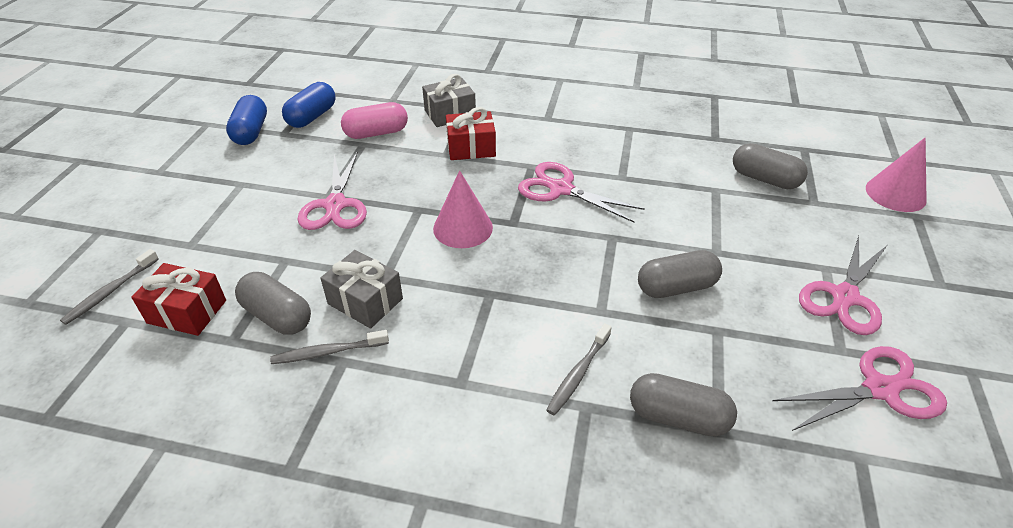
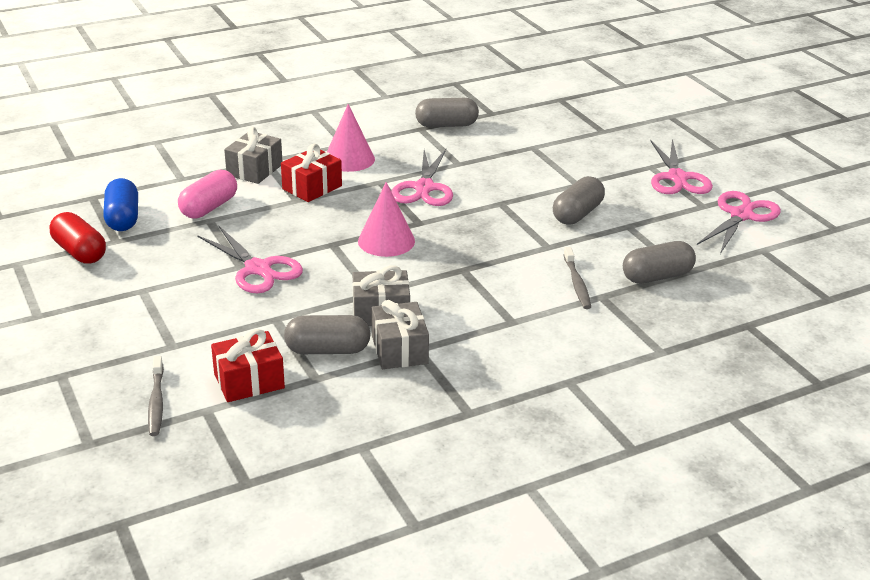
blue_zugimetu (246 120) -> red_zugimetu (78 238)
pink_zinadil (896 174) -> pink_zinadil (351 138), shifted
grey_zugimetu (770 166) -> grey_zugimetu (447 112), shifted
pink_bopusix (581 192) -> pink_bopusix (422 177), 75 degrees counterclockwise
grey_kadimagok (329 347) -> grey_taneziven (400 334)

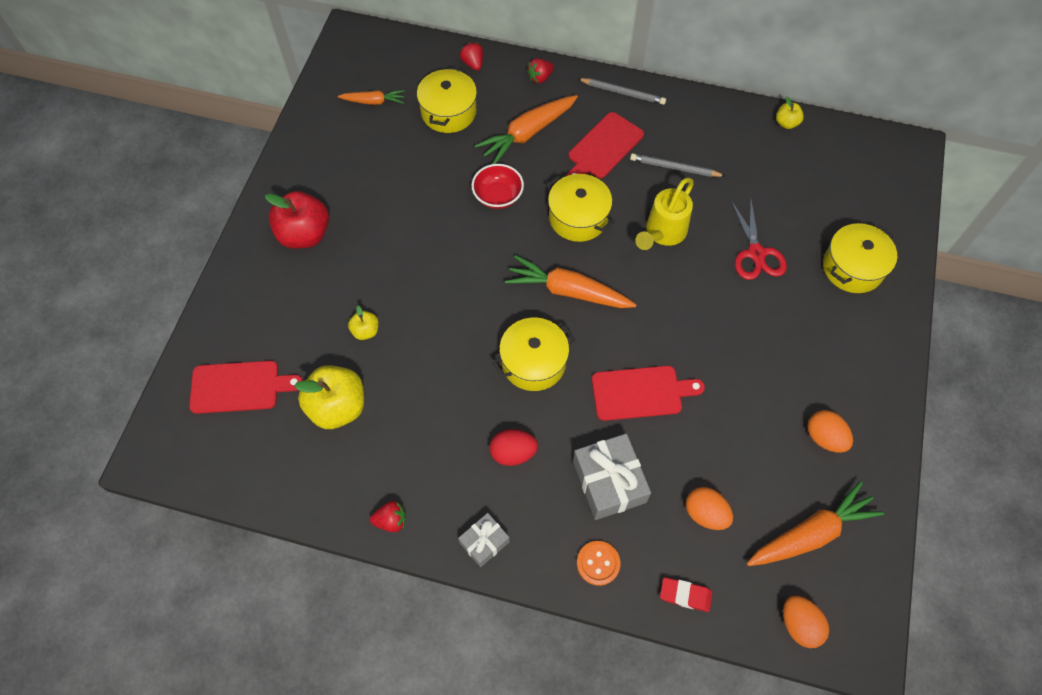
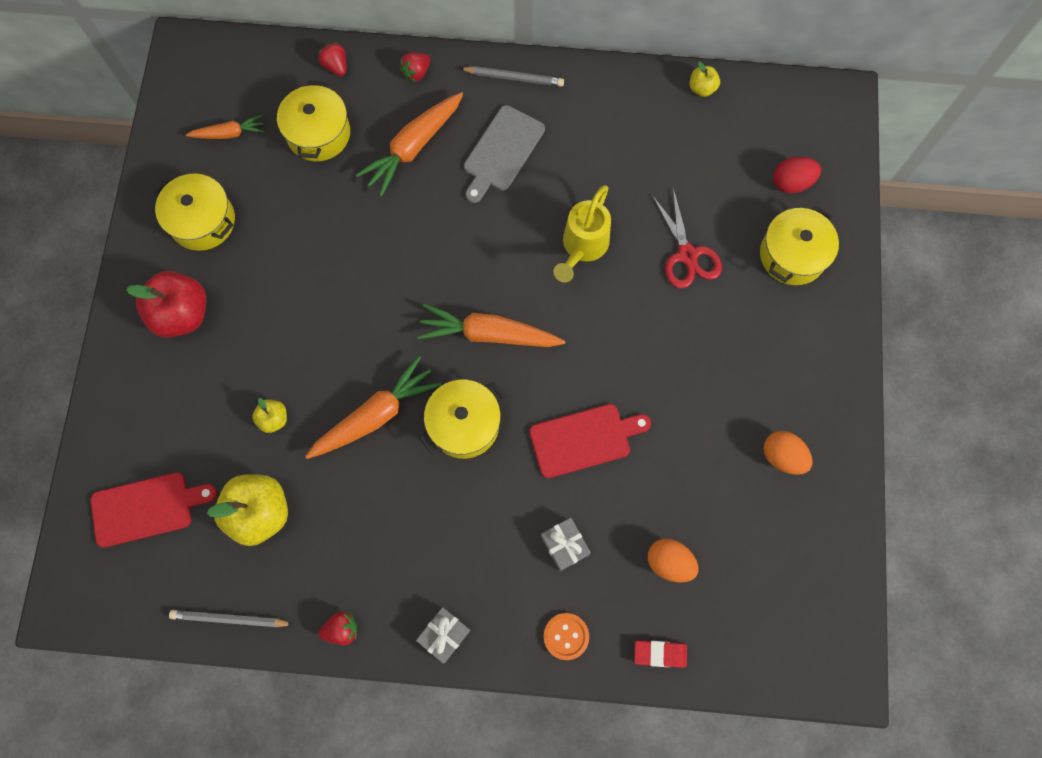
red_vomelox (605 145) -> grey_vomelox (504 154)
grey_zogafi (677 165) -> grey_zogafi (231 619), shifted
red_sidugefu (497 186) -> none
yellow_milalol (580 208) -> yellow_milalol (194 212), shifted
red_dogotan (514 447) -> red_dogotan (797 175), shifted
grey_taneziven (612 477) -> grey_taneziven (566 544), x0.58
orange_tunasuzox (815 523) -> orange_tunasuzox (373 407), shifted
orange_dogotan (806 622) -> none

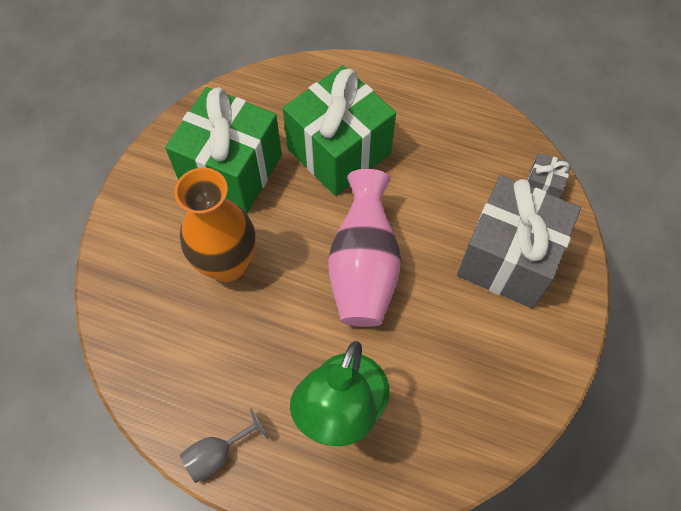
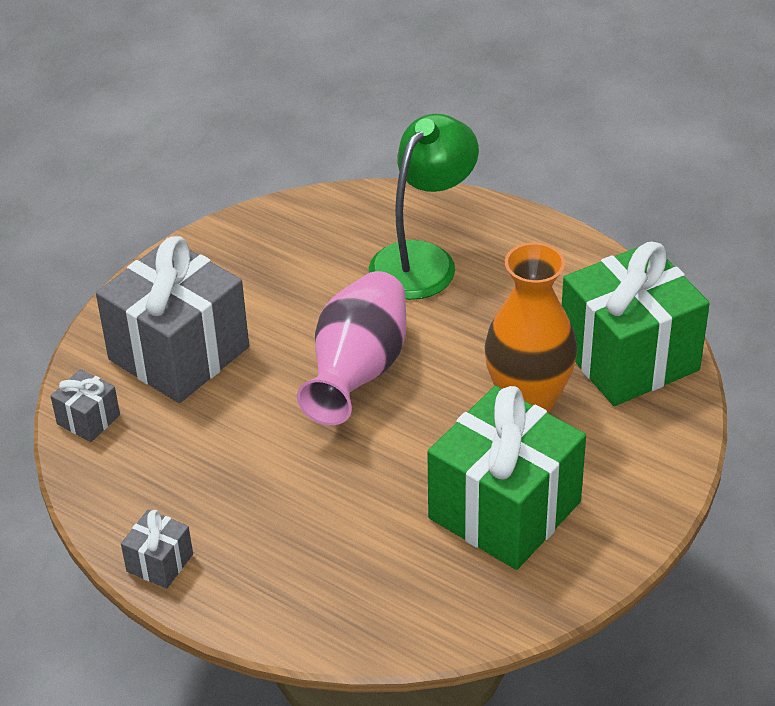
green_taneziven (339 130) -> green_taneziven (636 324), shifted
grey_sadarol (224 445) -> none
none -> grey_taneziven (157 549)

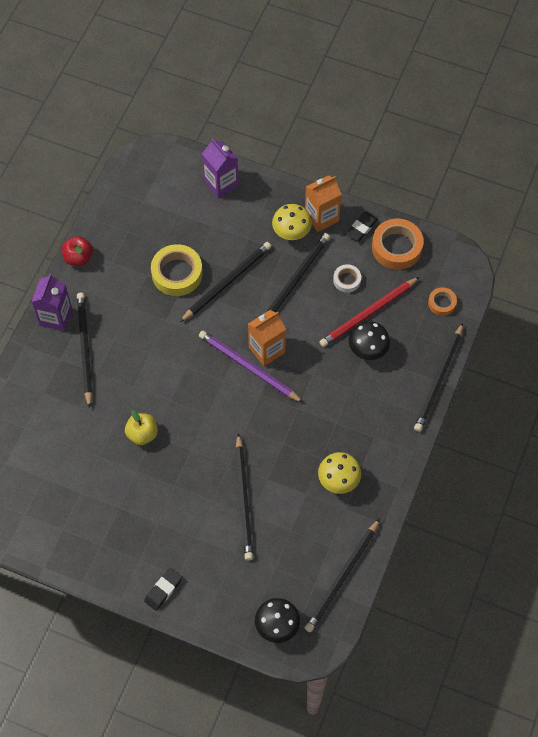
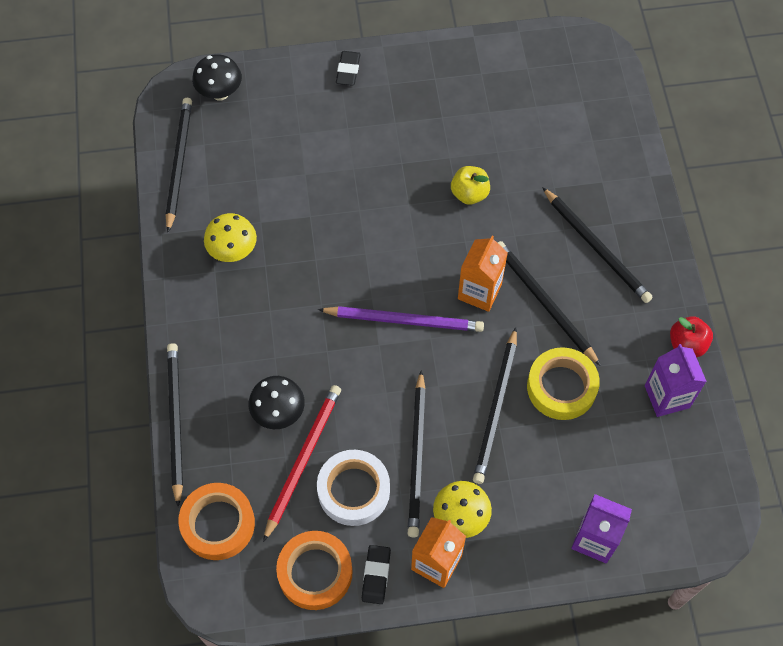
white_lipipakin (347 278) -> white_lipipakin (353 488), x1.84
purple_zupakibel (51 302) -> purple_zupakibel (676 380), shifted
orange_lipipakin (442 301) -> orange_lipipakin (216 521), x1.84
orange_zupakibel (267 338) -> orange_zupakibel (483 273), shifted
black_zogafi (244 497) -> black_zogafi (549 303), shifted

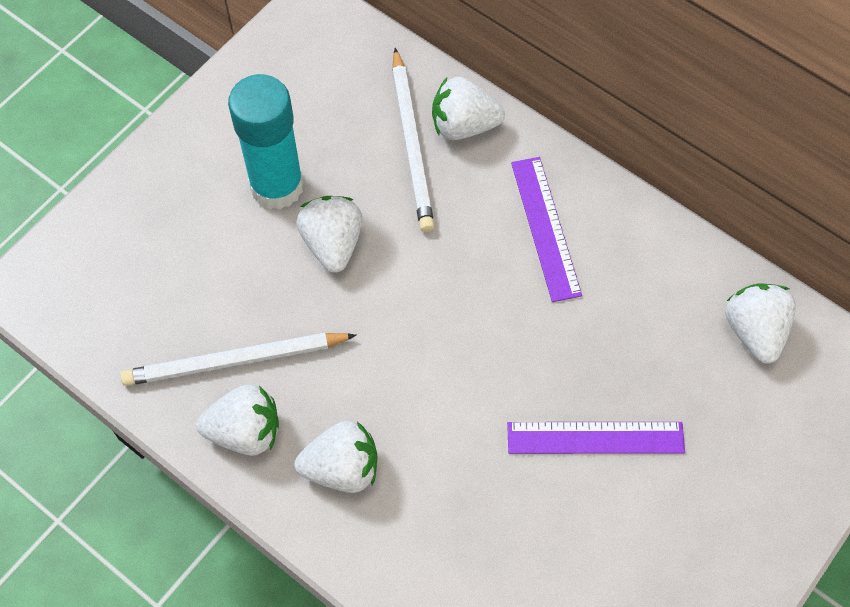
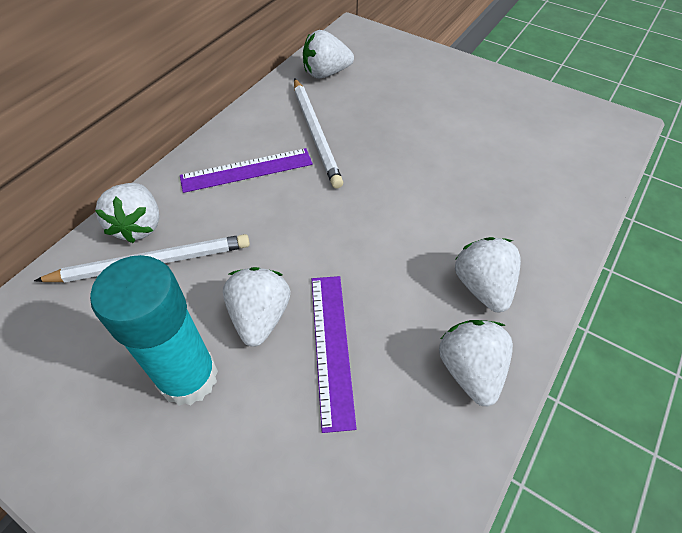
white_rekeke (329 234) -> white_rekeke (256 307), 105 degrees clockwise
white_zogafi (238 359) -> white_zogafi (318 133), shifted
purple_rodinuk (596 438) -> purple_rodinuk (334 354), shifted

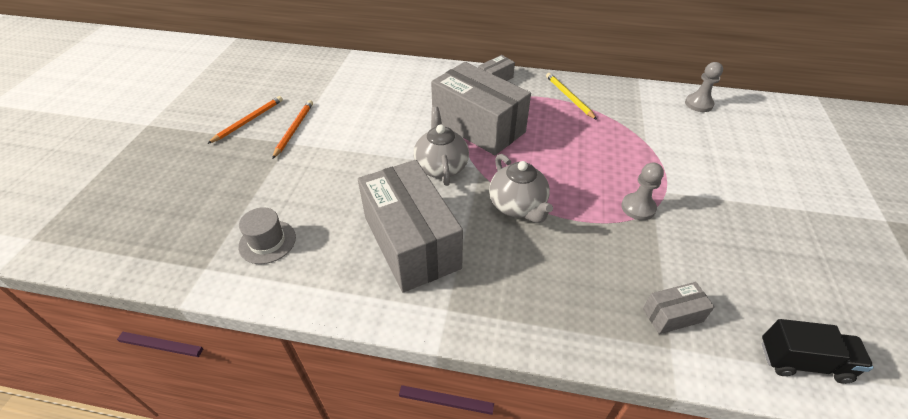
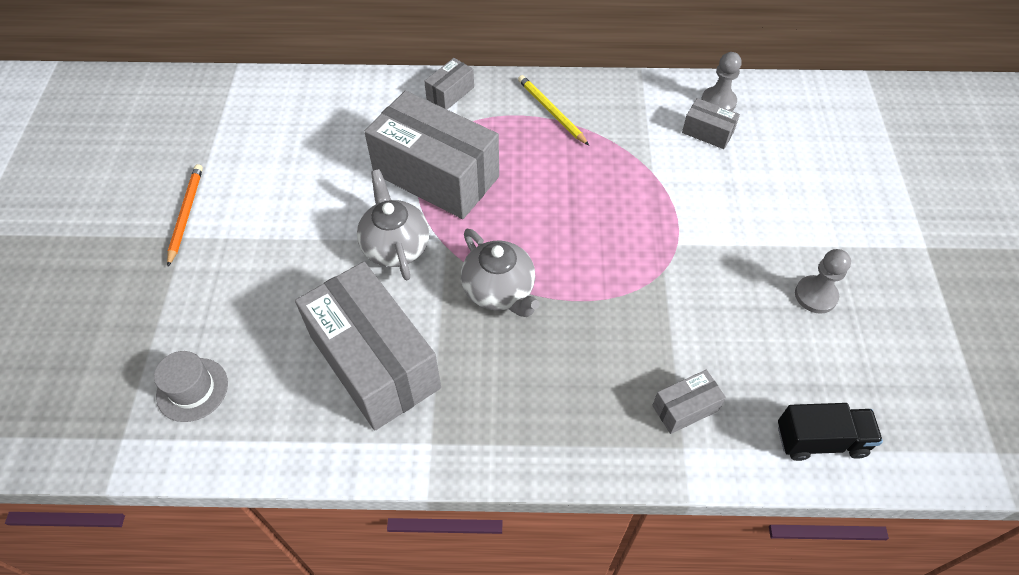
orange_zogafi (245 120) -> none
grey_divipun (642 191) -> grey_divipun (823 281), shifted
none -> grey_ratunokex (711 123)

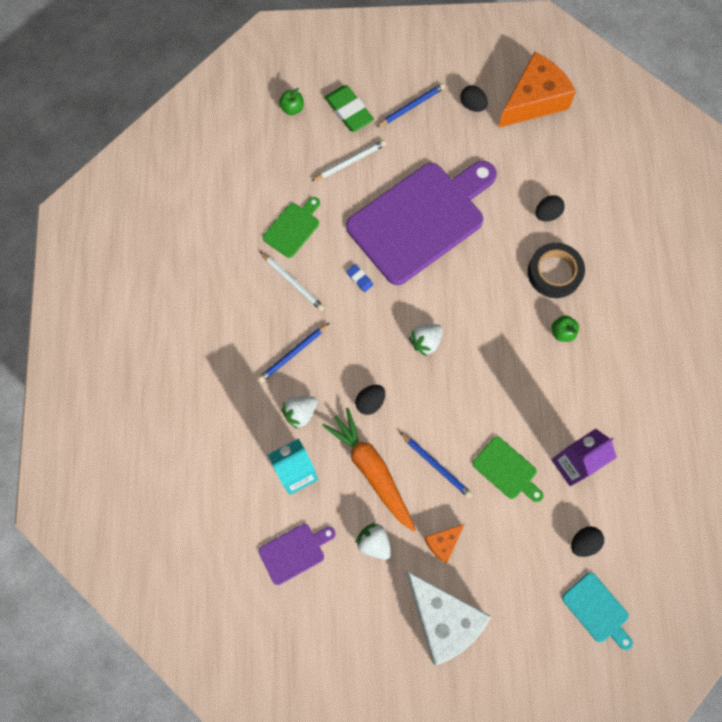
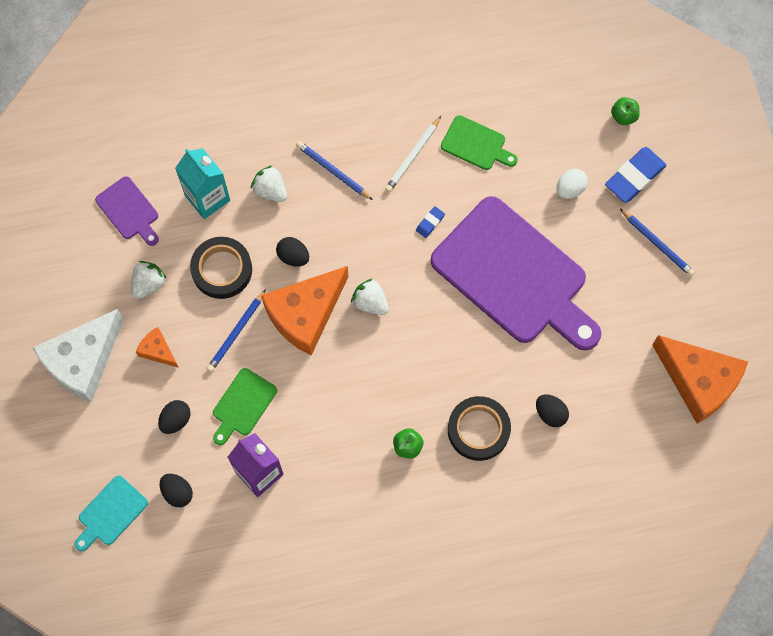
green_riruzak (349 108) -> blue_riruzak (635 175)
black_dogotan (474 98) -> black_dogotan (174 417), shifted
white_zogafi (349 160) -> white_dogotan (572 184)
orange_tunasuzox (369 469) -> black_lipipakin (221 268)
none -> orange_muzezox (304 310)

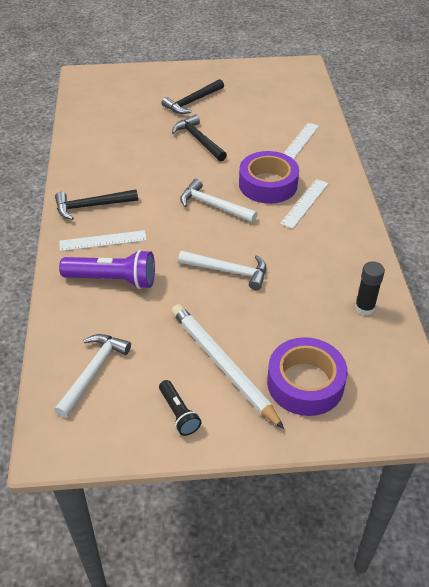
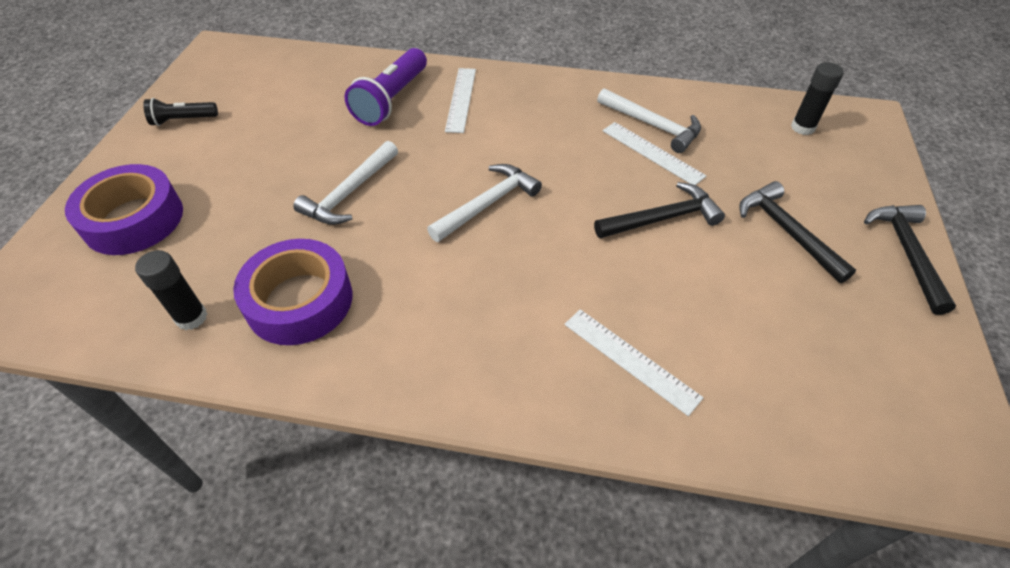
purple_lipipakin (269 177) -> purple_lipipakin (292 292), shifted
white_rodinuk (304 204) -> white_rodinuk (654 153), shifted
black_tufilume (96 204) -> black_tufilume (910 260), shifted
white_zogafi (228 366) -> none
white_tufilume (93 376) -> white_tufilume (649 120), shifted
none -> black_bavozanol (817 98)

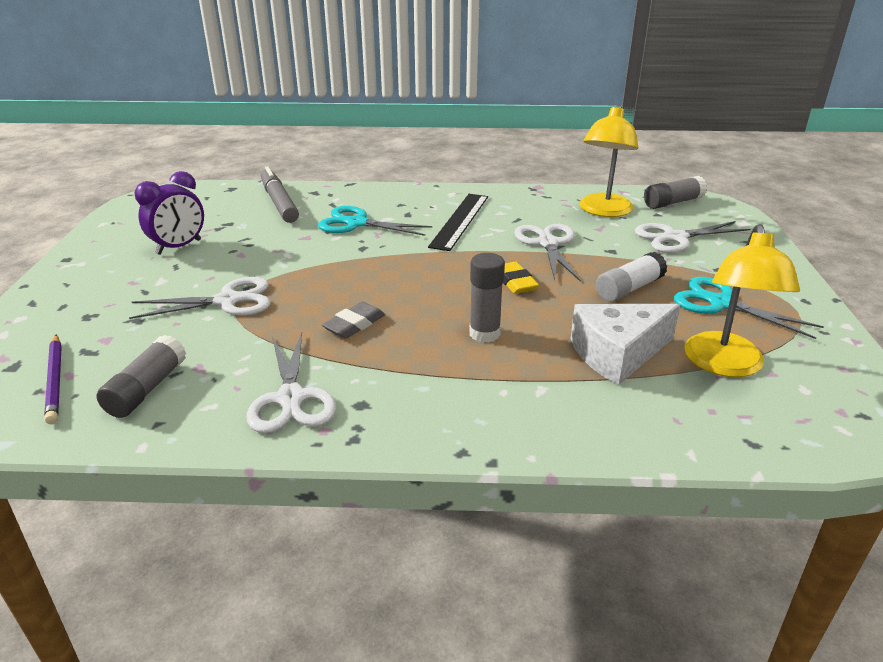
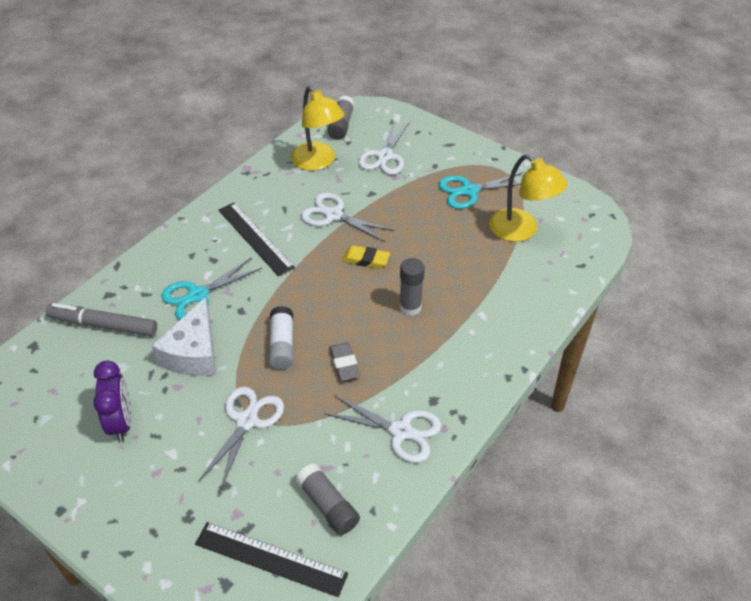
white_bavozanol (631 277) -> white_bavozanol (281 337), shifted
white_muzezox (625 344) -> white_muzezox (184 336), shifted
purple_zogafi (53 379) -> black_rodinuk (271 559)

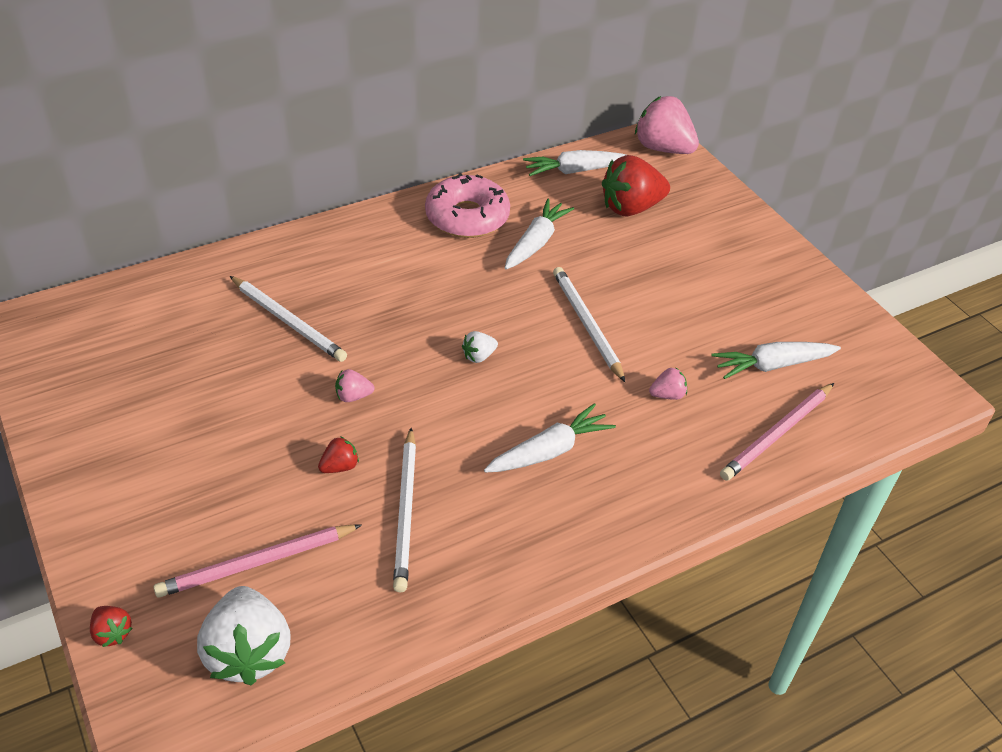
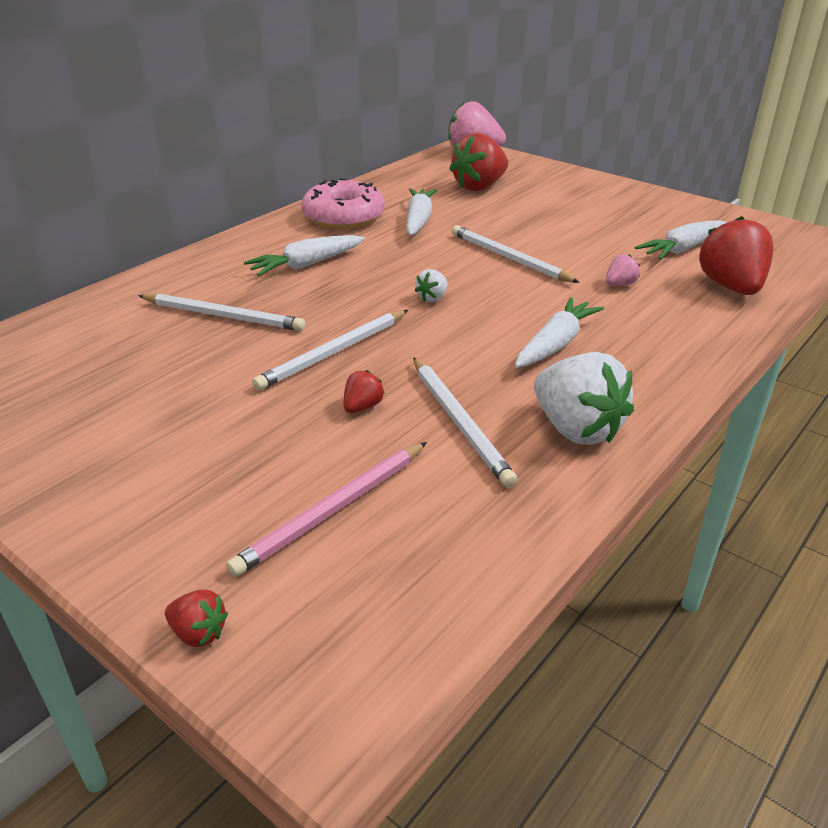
white_tunasuzox (574 163) -> white_tunasuzox (304 255), shifted
pink_rekeke (354 385) -> white_zogafi (330 350)
pink_zogafi (777 432) -> red_rekeke (736 255)
white_rekeke (244 635) -> white_rekeke (584 398), shifted

